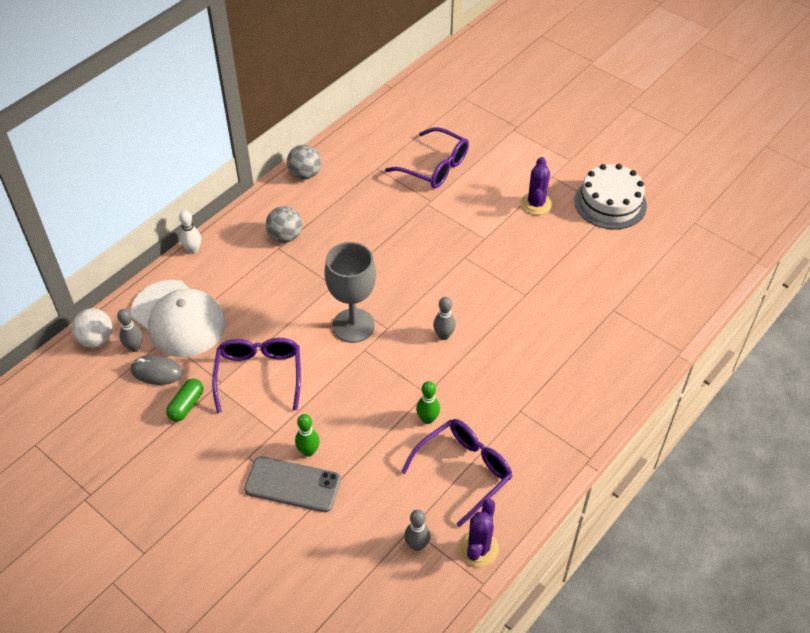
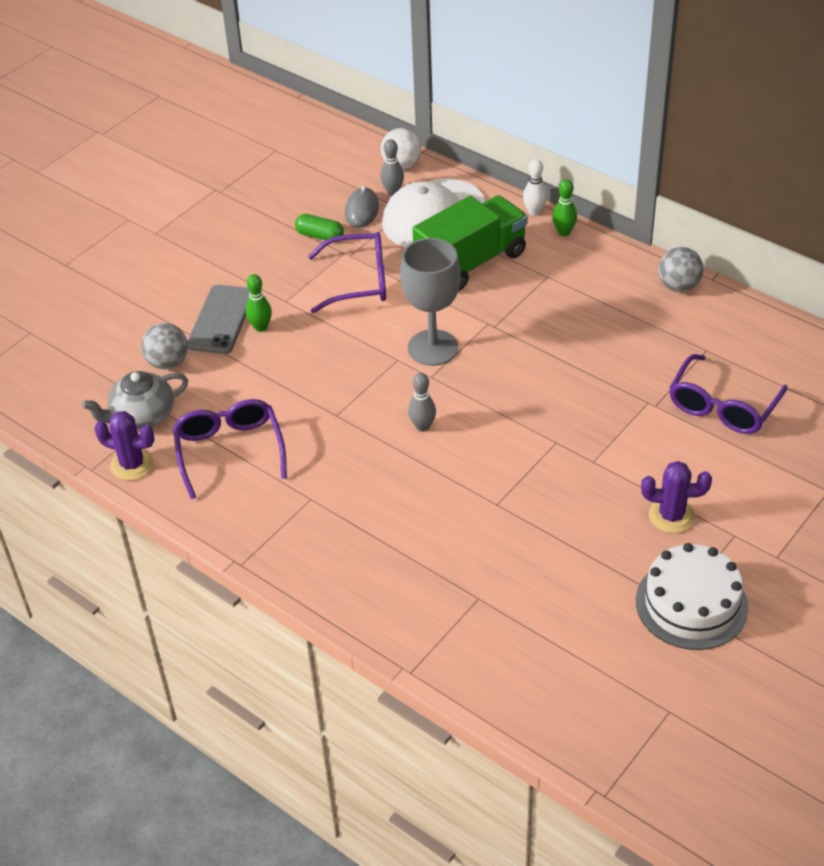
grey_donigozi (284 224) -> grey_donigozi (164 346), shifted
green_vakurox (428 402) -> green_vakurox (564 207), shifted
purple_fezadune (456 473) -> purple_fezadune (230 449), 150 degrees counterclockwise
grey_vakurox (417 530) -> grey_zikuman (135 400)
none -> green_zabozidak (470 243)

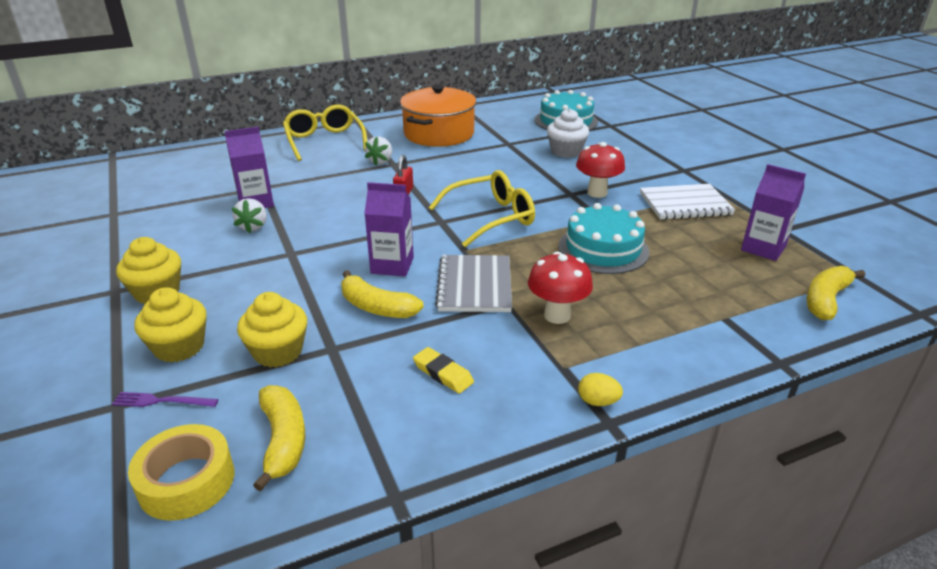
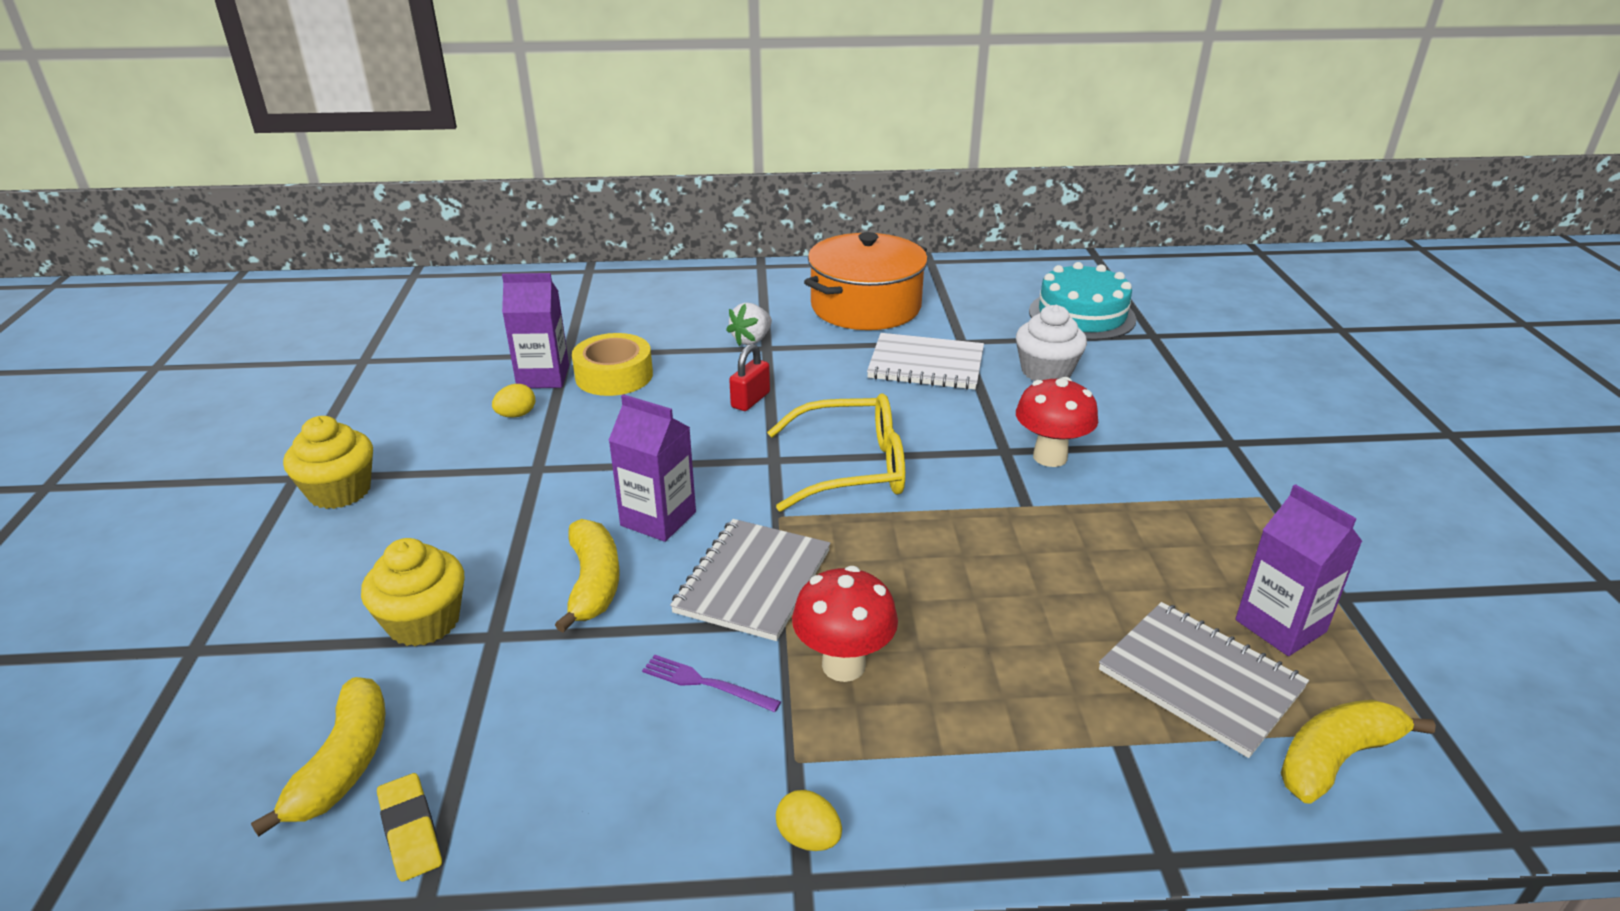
yellow_fezadune (325 133) -> none
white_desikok (687 202) -> white_desikok (925 361), shifted
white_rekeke (249 215) -> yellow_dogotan (513 400)
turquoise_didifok (603 238) -> none
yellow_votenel (382 294) -> yellow_votenel (587 575), 150 degrees counterclockwise
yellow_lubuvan (171 324) -> none
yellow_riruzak (443 370) -> yellow_riruzak (409 827), shifted
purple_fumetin (165 399) -> purple_fumetin (711 683), shifted
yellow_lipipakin (181 472) -> yellow_lipipakin (612 364), shifted
none -> grey_desikok (1204 680)

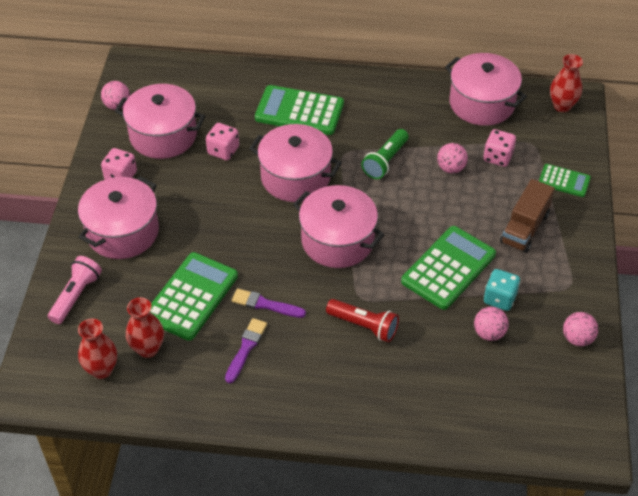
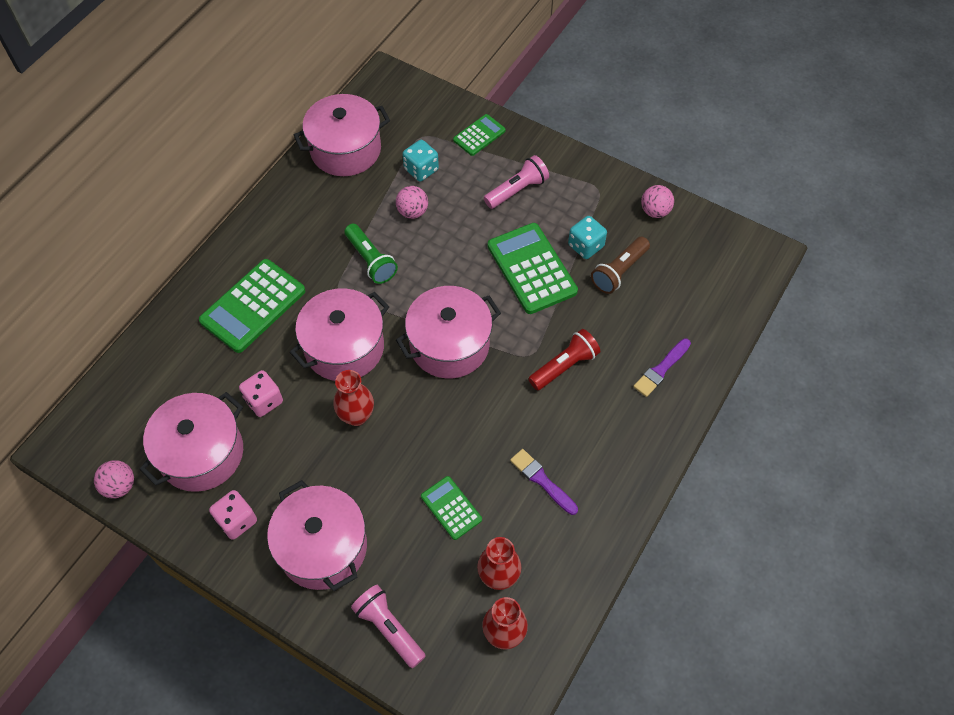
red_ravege (566 83) -> red_ravege (353 398), shifted
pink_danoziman (499 148) -> turquoise_danoziman (420 161)
brown_zabozidak (527 216) -> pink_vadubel (516 182)
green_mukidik (194 296) -> green_mukidik (451 508), x0.55
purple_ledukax (269 303) -> purple_ledukax (662 368), shifted
pink_donigozi (491 324) -> brown_vadubel (620 265)

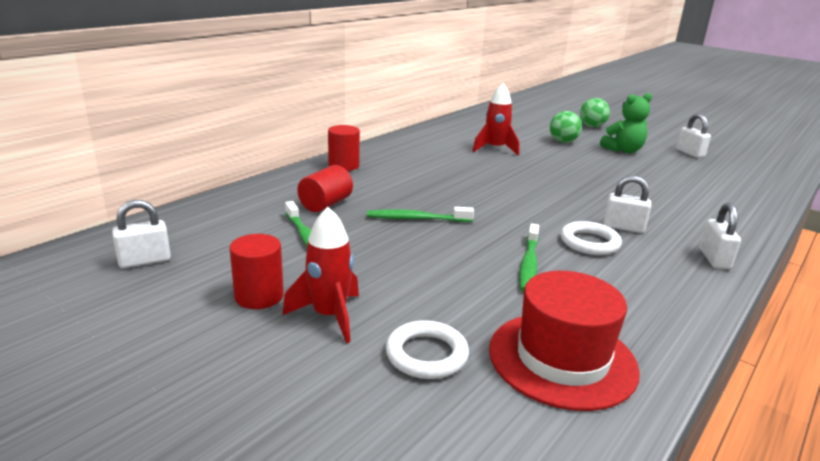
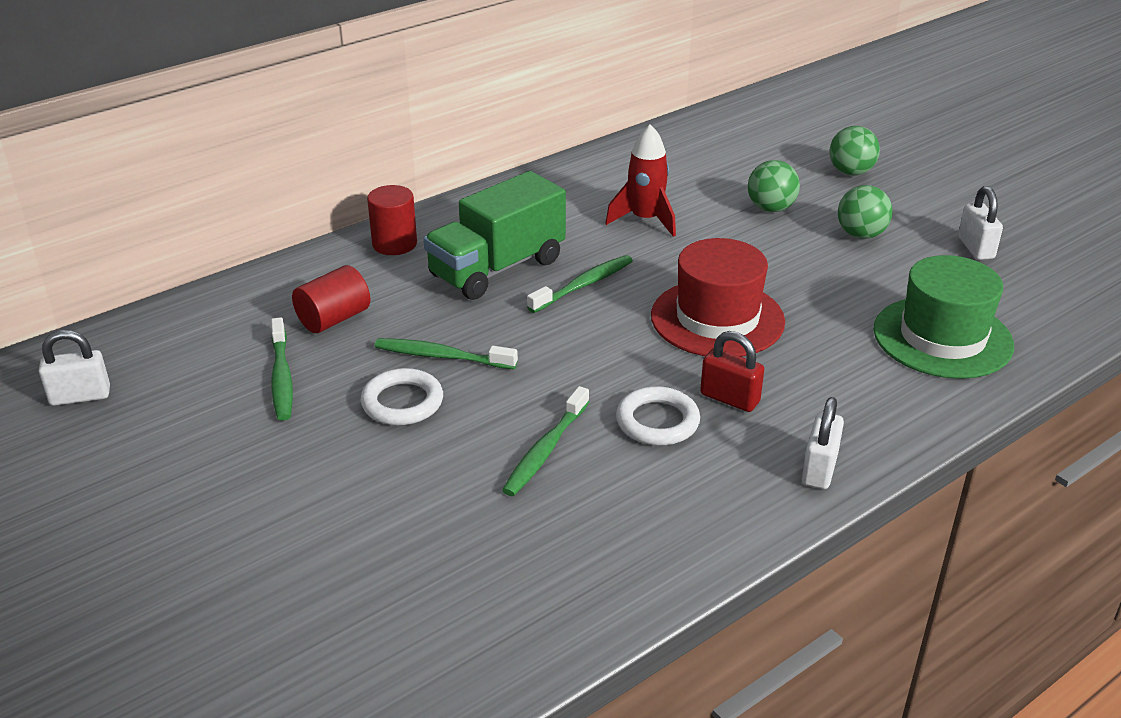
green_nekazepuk (626 123) -> green_donigozi (865 212)
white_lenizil (627 204) -> red_lenizil (732 371)
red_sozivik (321 275) -> none
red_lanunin (256 271) -> none
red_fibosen (564 341) -> red_fibosen (718 297), shifted
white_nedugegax (427 349) -> white_nedugegax (402 396), shifted
none -> green_zabozidak (494 235)
none -> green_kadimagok (580 284)
none -> green_fibosen (943 317)

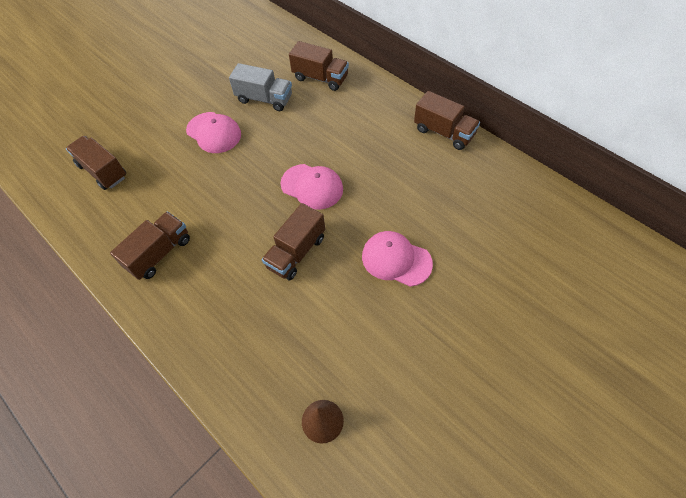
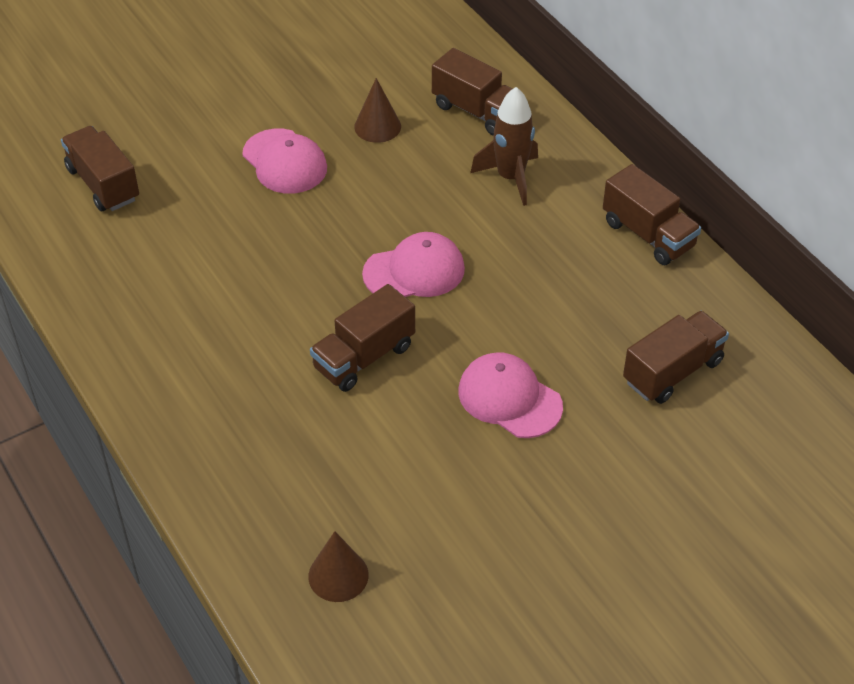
grey_zabozidak (260 87) -> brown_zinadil (377 110)
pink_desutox (312 187) -> pink_desutox (413 264), 60 degrees counterclockwise
brown_zabozidak (150 246) -> brown_zabozidak (676 357), shifted
none -> brown_sozivik (504 146)

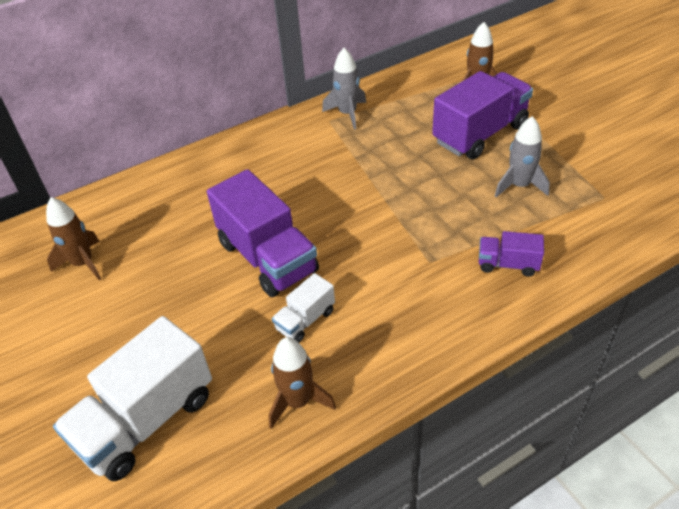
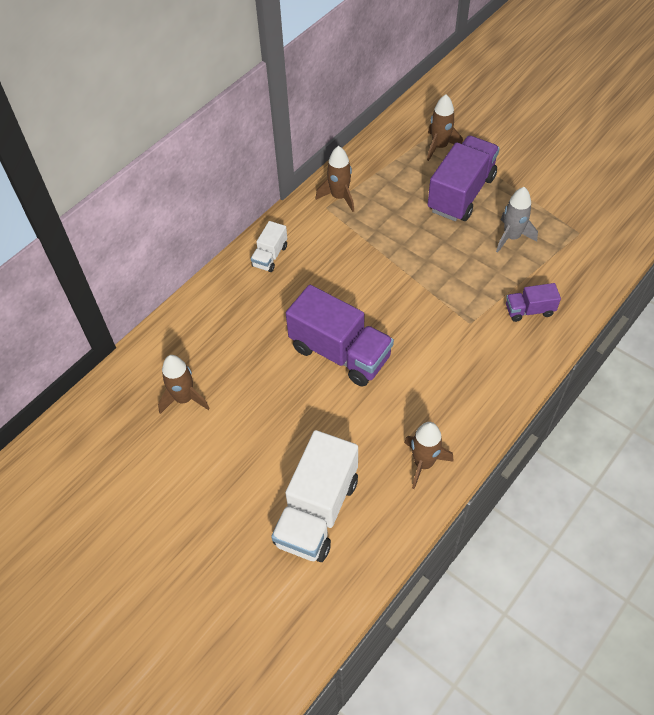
grey_sozivik (344 89) -> brown_sozivik (334 179)
white_zabozidak (303 308) -> white_zabozidak (269 246), shifted

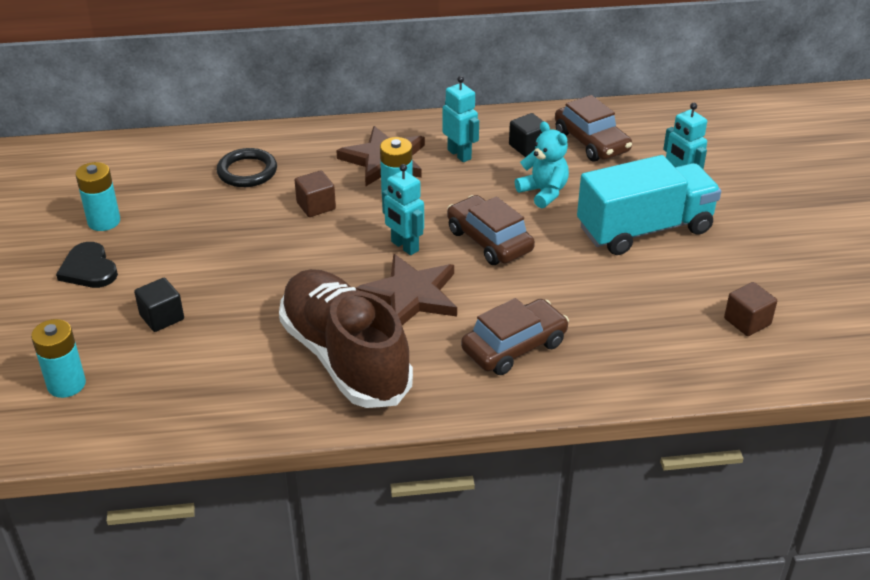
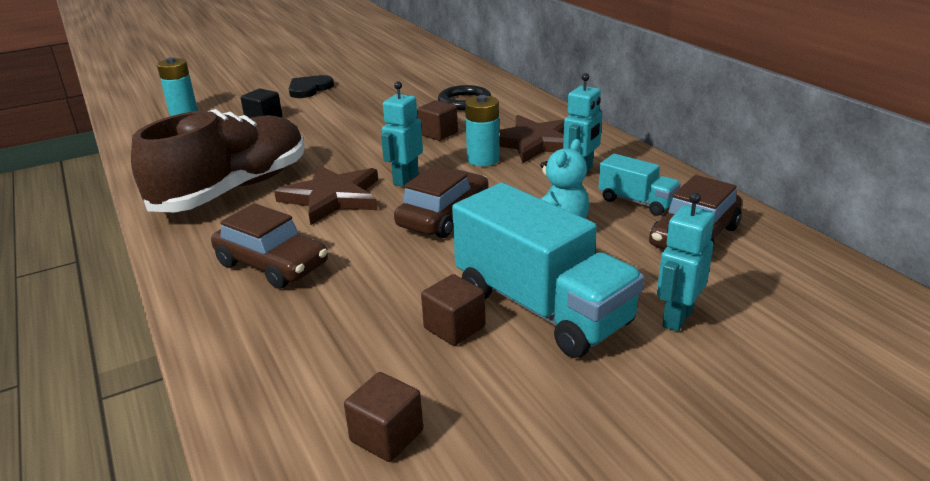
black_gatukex (526 135) -> turquoise_zabozidak (639 185)
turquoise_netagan (98 196) -> none
none -> brown_gatukex (453 310)

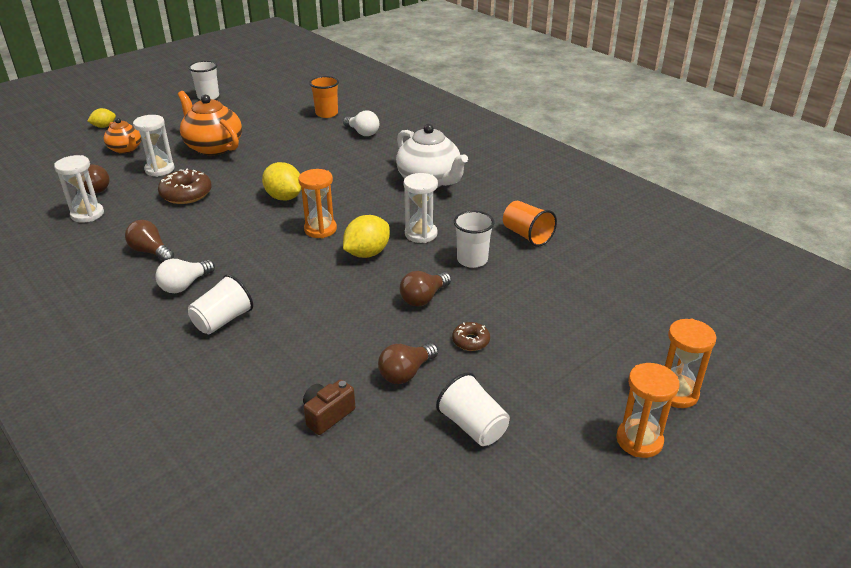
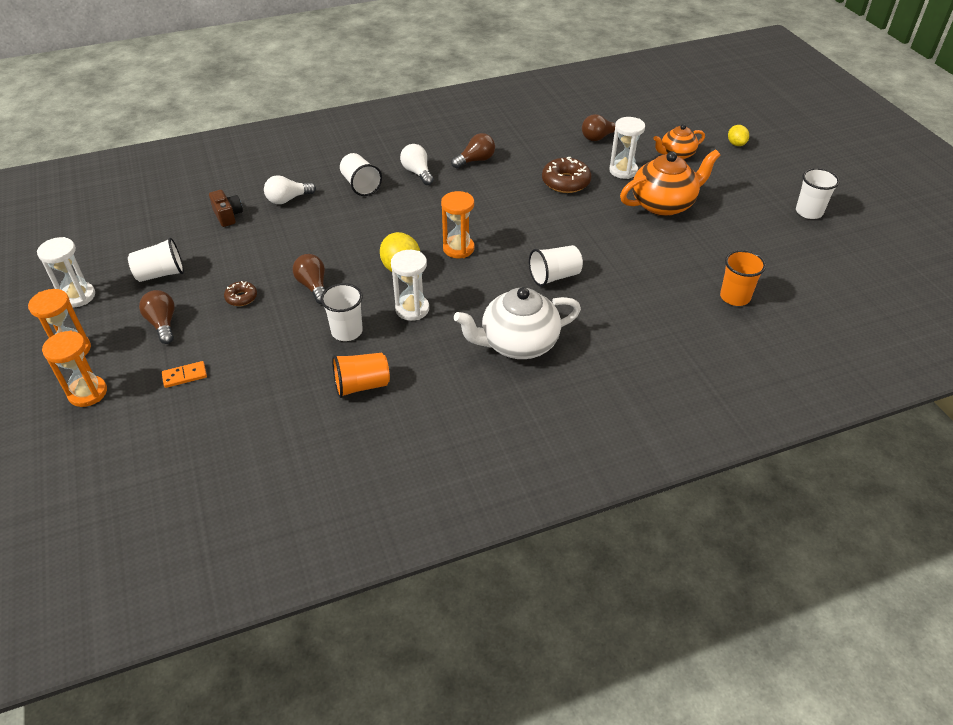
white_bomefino (361 123) -> white_bomefino (290 189), shifted
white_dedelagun (79 189) -> white_dedelagun (66 272), shifted
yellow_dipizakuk (281 181) -> none
brown_bomefino (408 363) -> brown_bomefino (157 317), shifted
none -> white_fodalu (556 266)
none -> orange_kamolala (184 374)

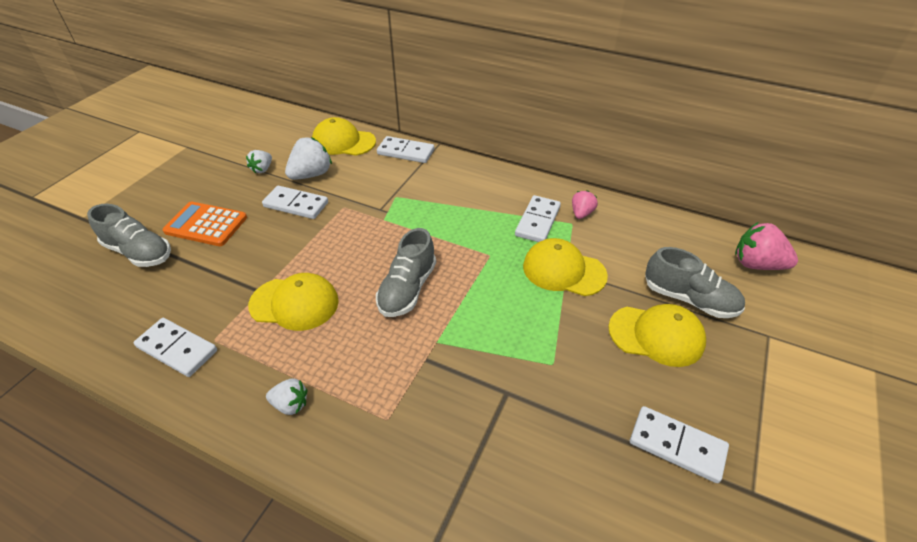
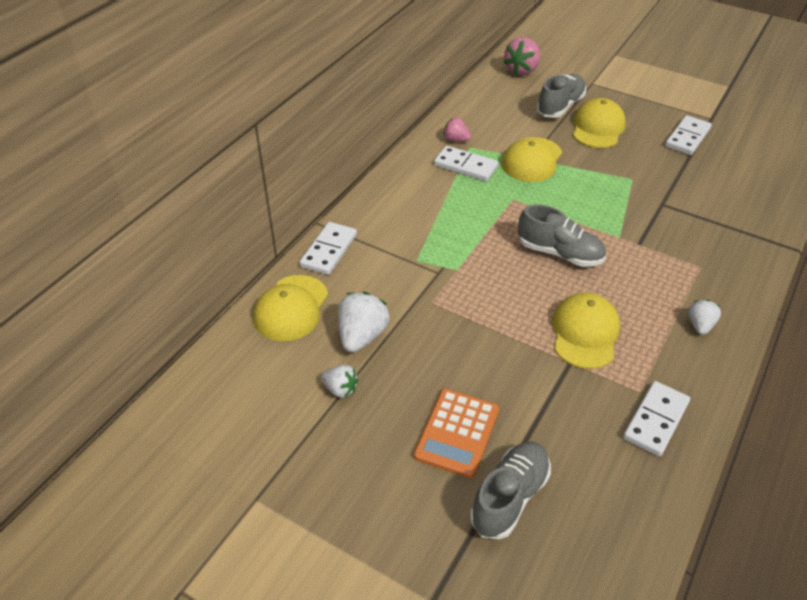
white_rekeke (308 158) -> white_rekeke (364 322), 60 degrees clockwise
white_kamolala (295 202) -> none

